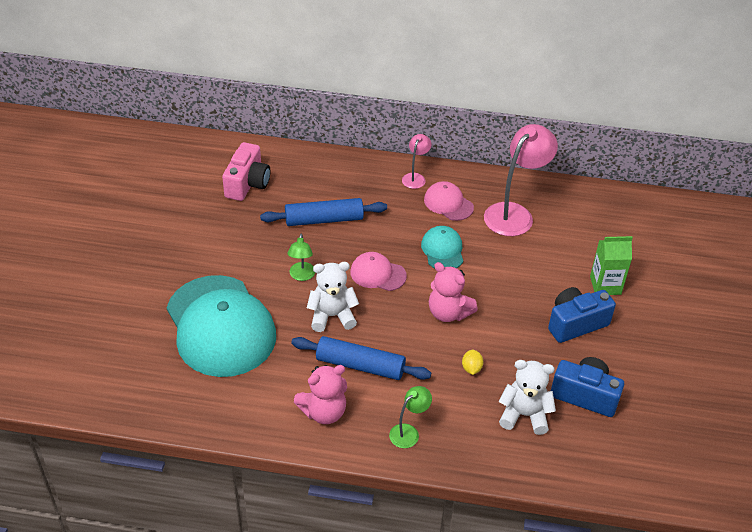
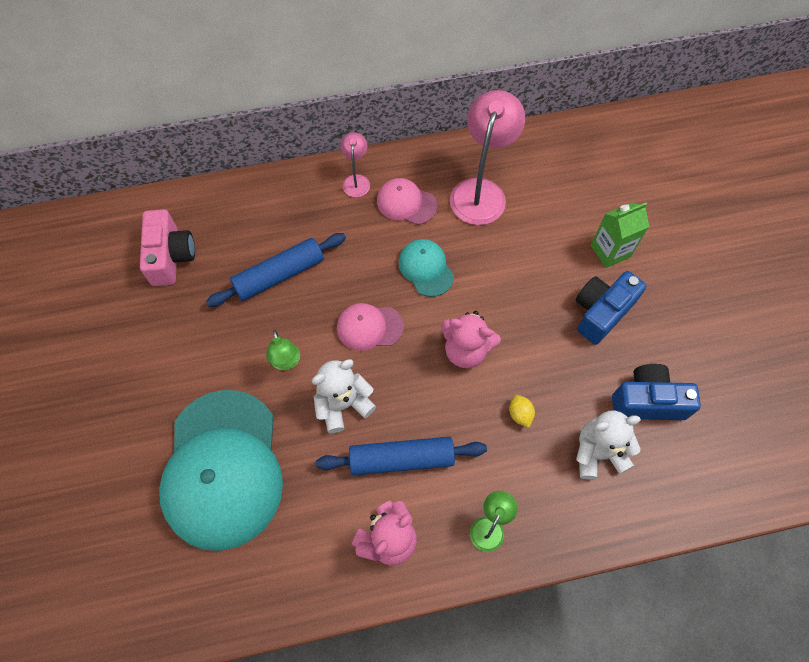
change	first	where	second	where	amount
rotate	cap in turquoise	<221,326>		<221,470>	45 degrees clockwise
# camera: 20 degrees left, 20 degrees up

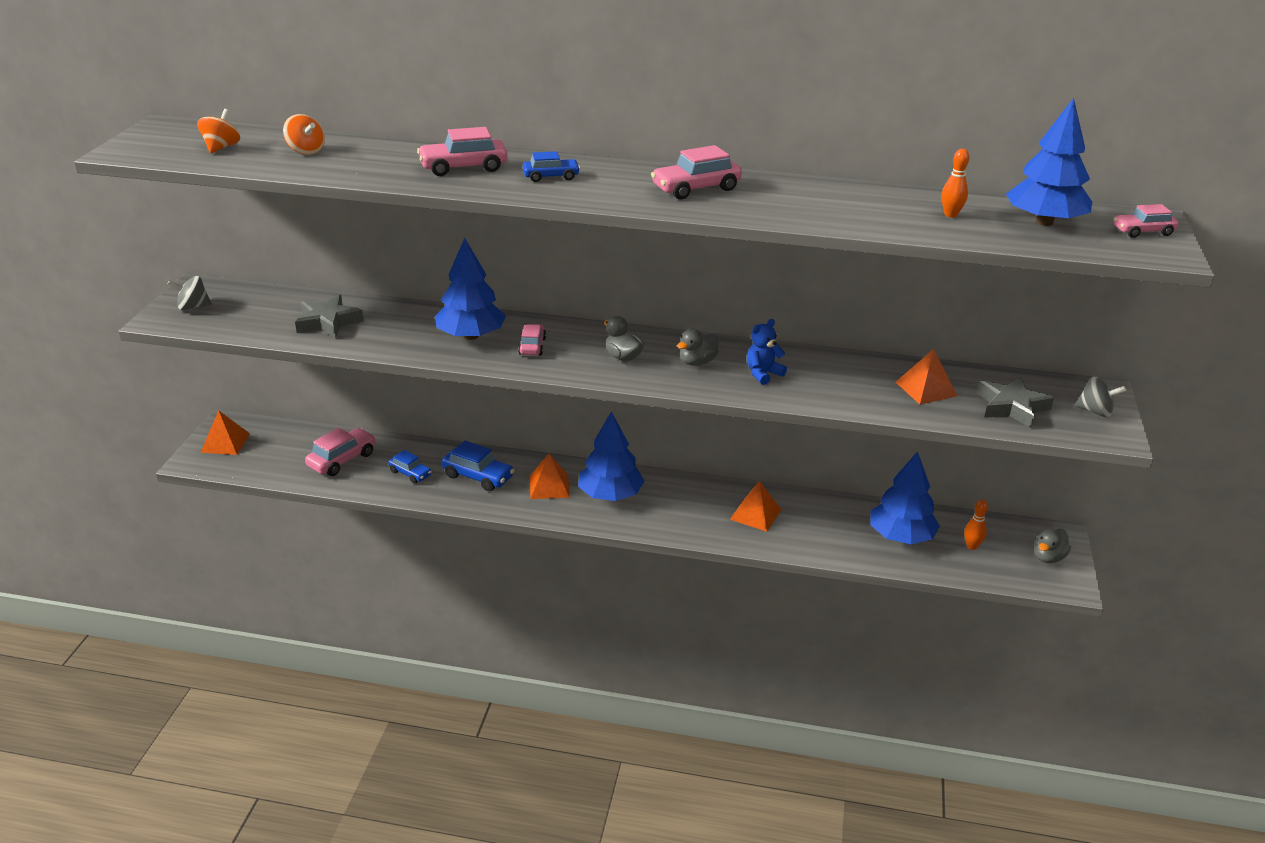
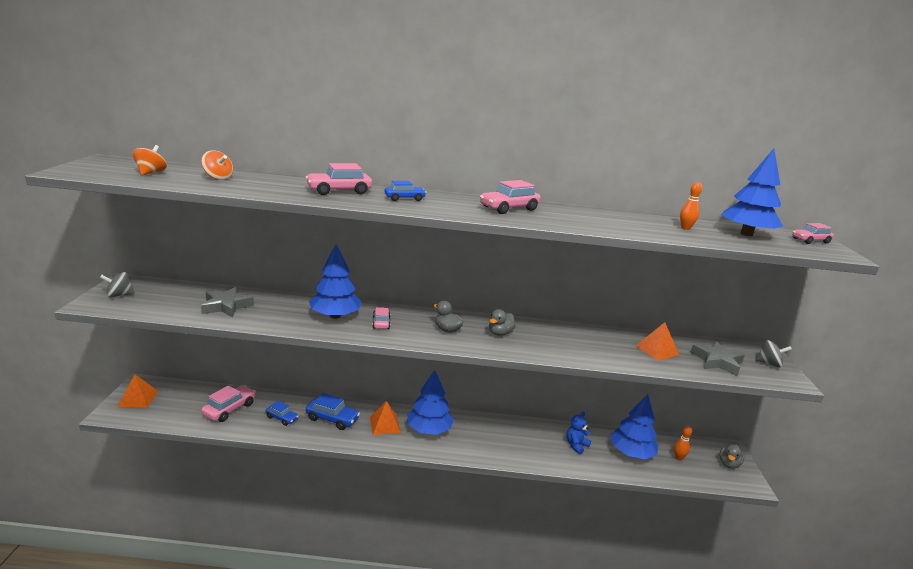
change	first	where	second	where	amount
delete	pyramid in orange	<756,506>			
move	teddy bear in blue	<767,352>		<578,432>	
# camera: 10 degrees left, 10 degrees down

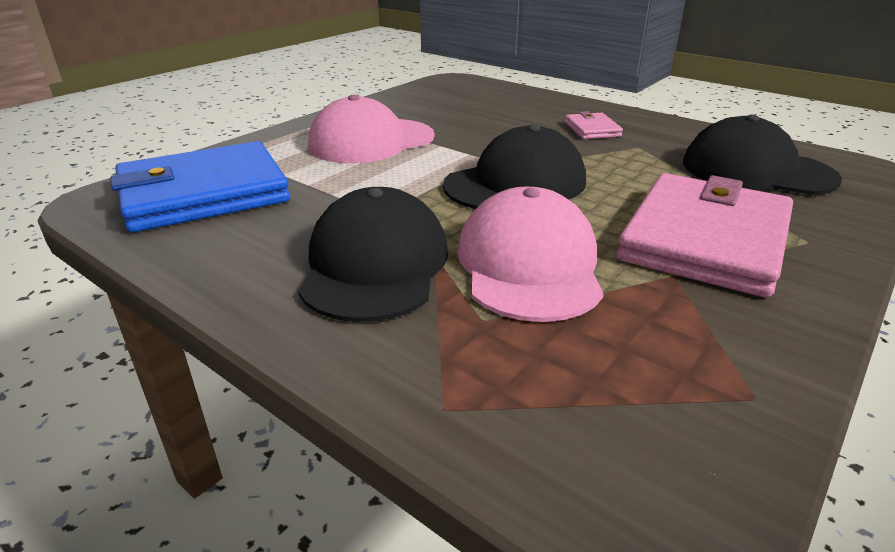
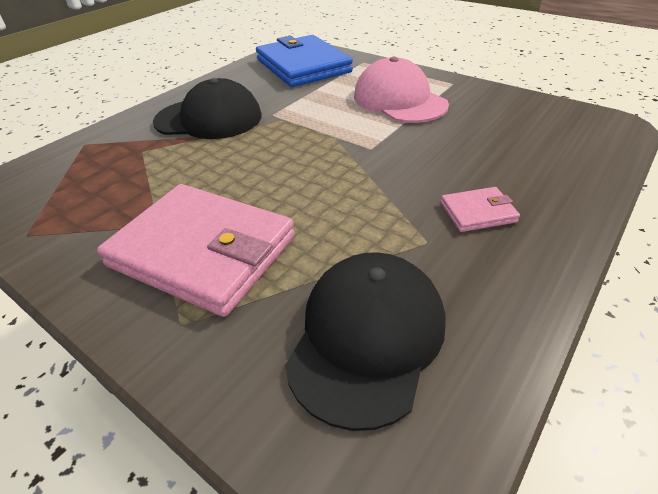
change	first	where	second	where	amount
delete	cap in black	<514,166>			
delete	cap in pink	<530,254>			
# camera: 90 degrees right, 10 degrees up

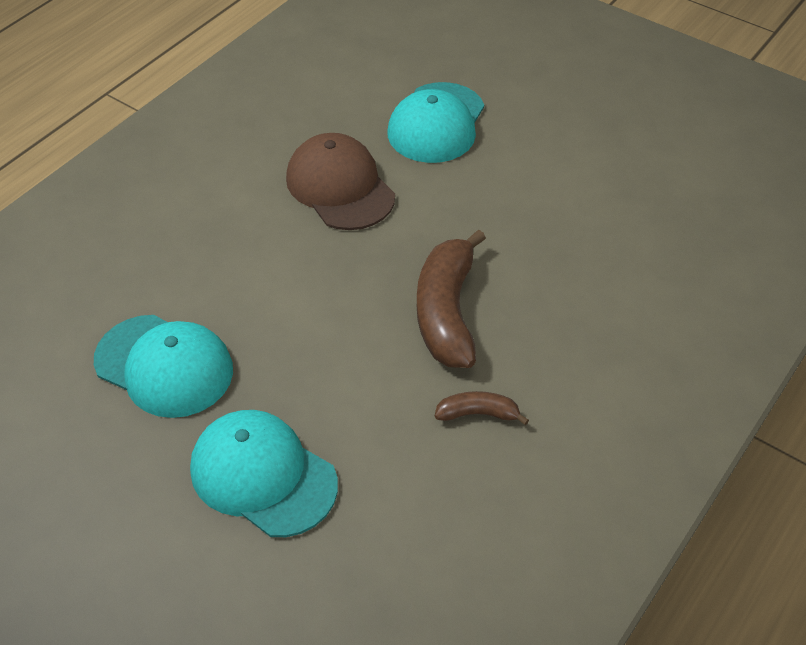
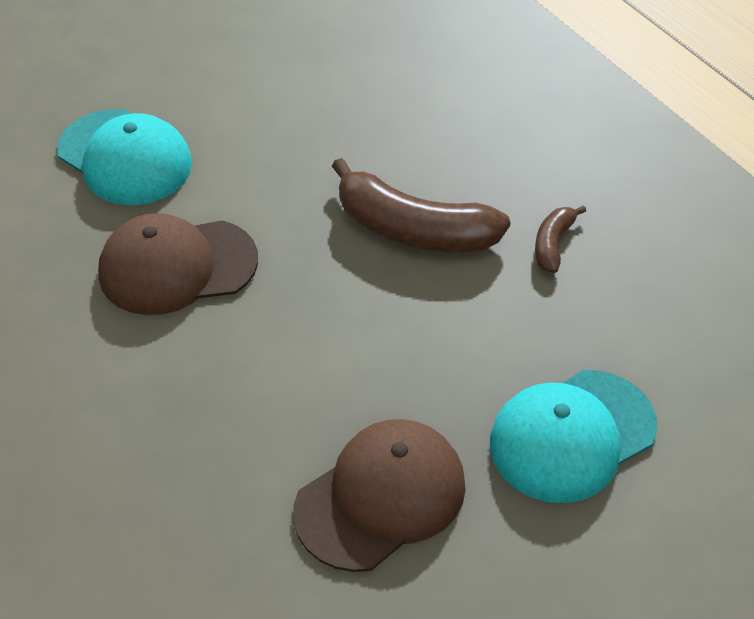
change	first	where	second	where	amount
recolor	cap in turquoise	<163,366>	cap in brown	<379,495>	
# camera: 70 degrees left, 0 degrees up

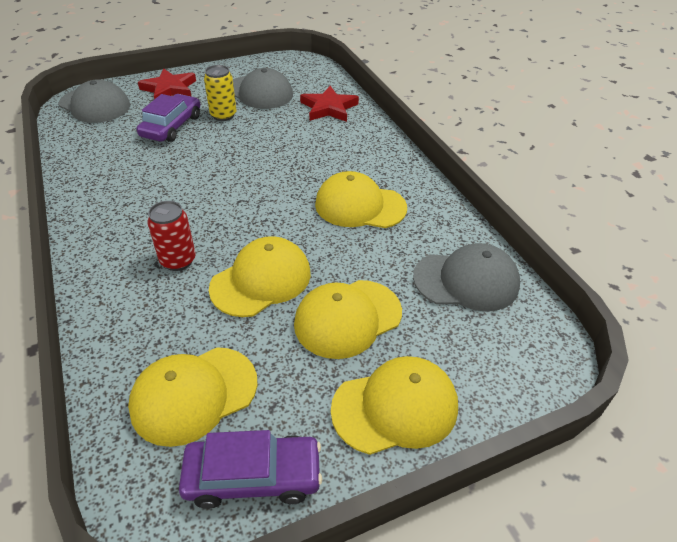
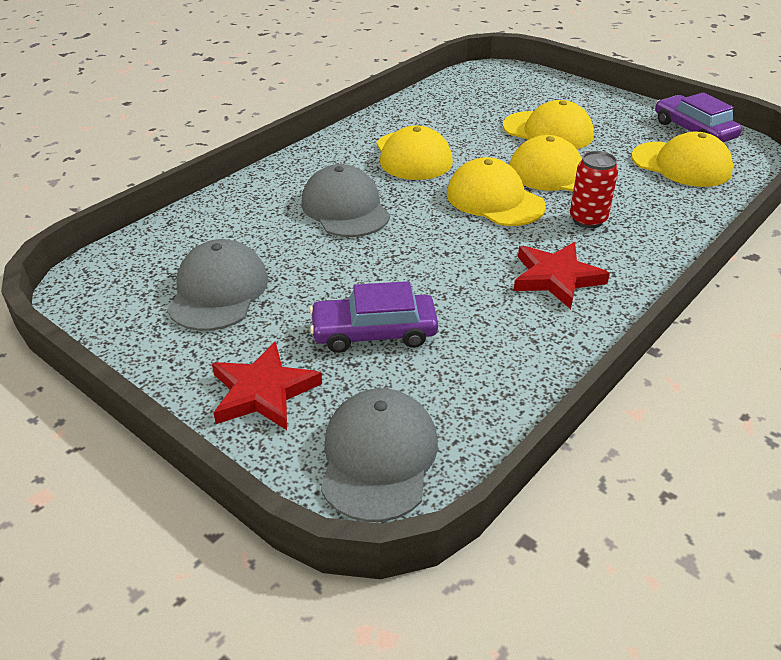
change	first	where	second	where	amount
delete	can in yellow	<220,93>			
move	star in red	<329,104>		<561,275>	
move	cap in yellow	<394,405>		<496,191>	
move	cap in grey	<466,277>		<345,200>	
# camera: 115 degrees left, 5 degrees down

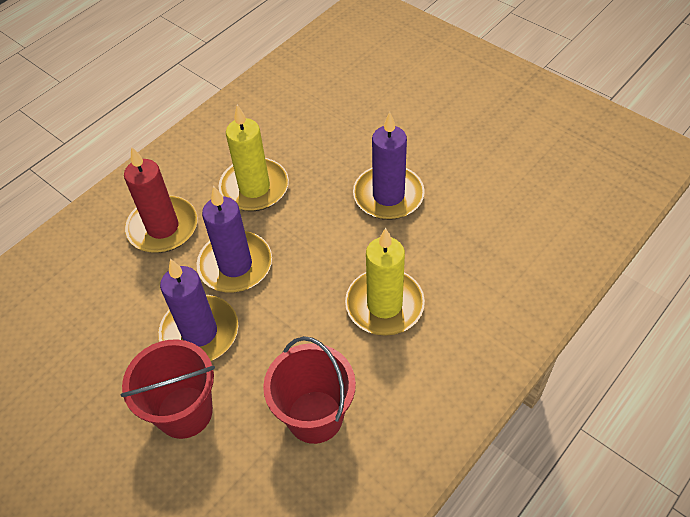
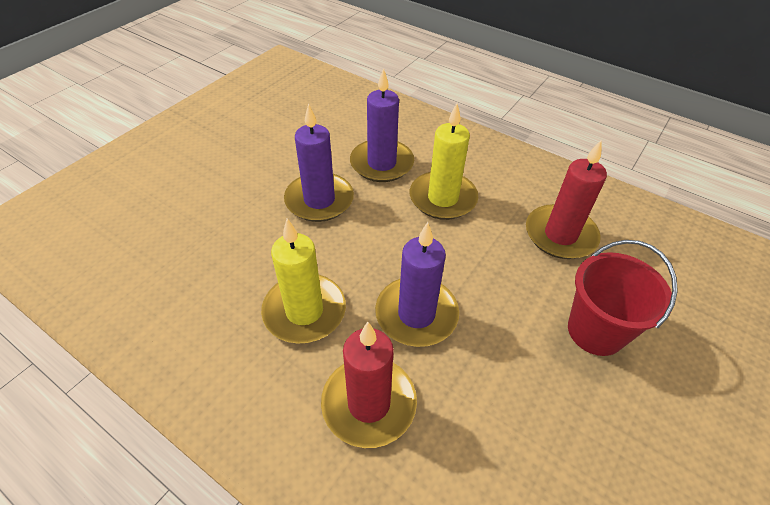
change	first	where	second	where	amount
move	candle in purple	<198,310>		<382,125>	
replace	bucket in red	<309,390>	candle in red	<566,199>	
# camera: 100 degrees left, 5 degrees down

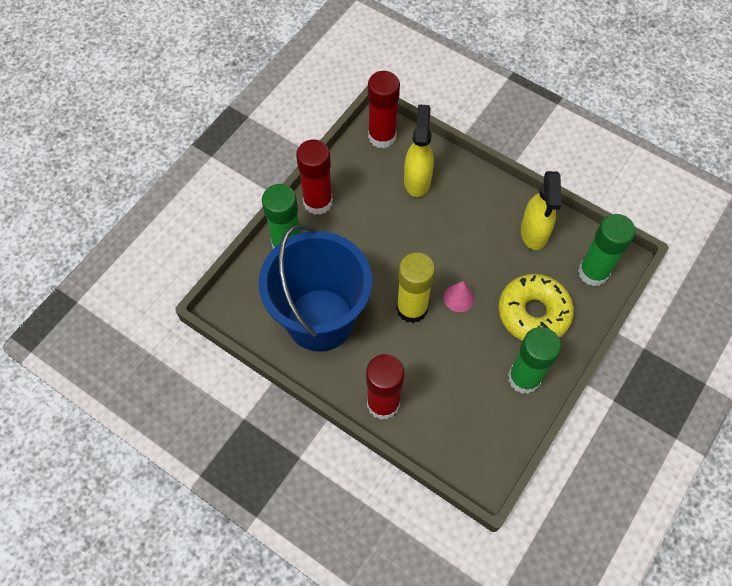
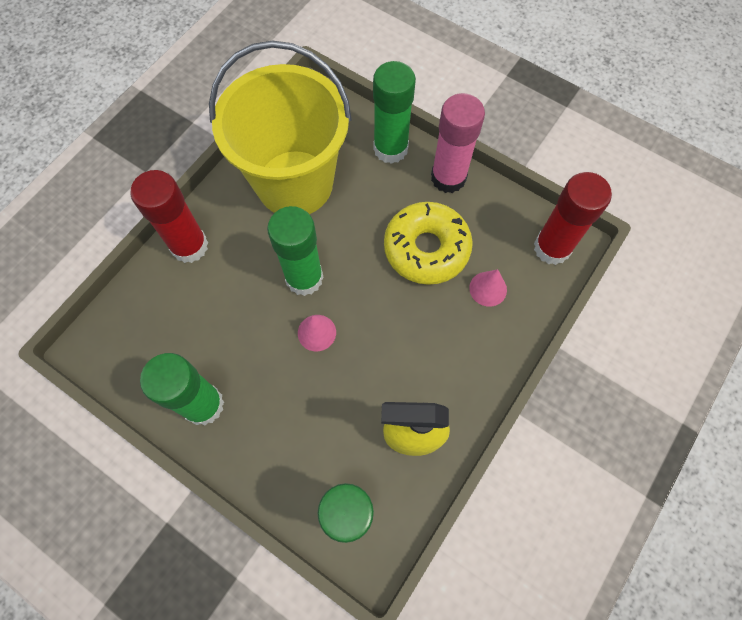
change	first	where	second	where	amount
recolor	bucket in blue	<315,288>	bucket in yellow	<280,127>	
recolor	glue stick in red	<314,177>	glue stick in pink	<458,143>	
recolor	glue stick in yellow	<415,287>	glue stick in green	<295,251>	
replace	spray bottle in yellow	<419,150>	cone in pink	<488,288>	
move	donut in yellow	<536,307>		<428,243>	
# camera: 90 degrees right, 5 degrees up

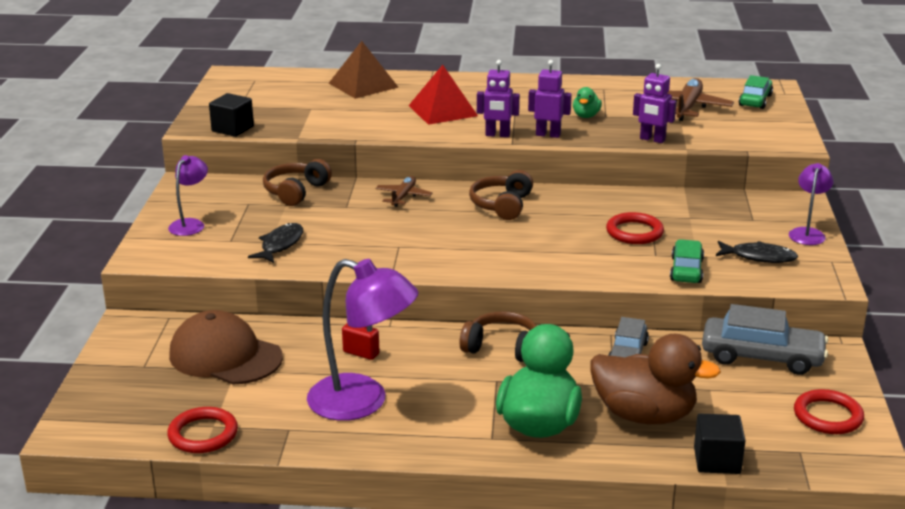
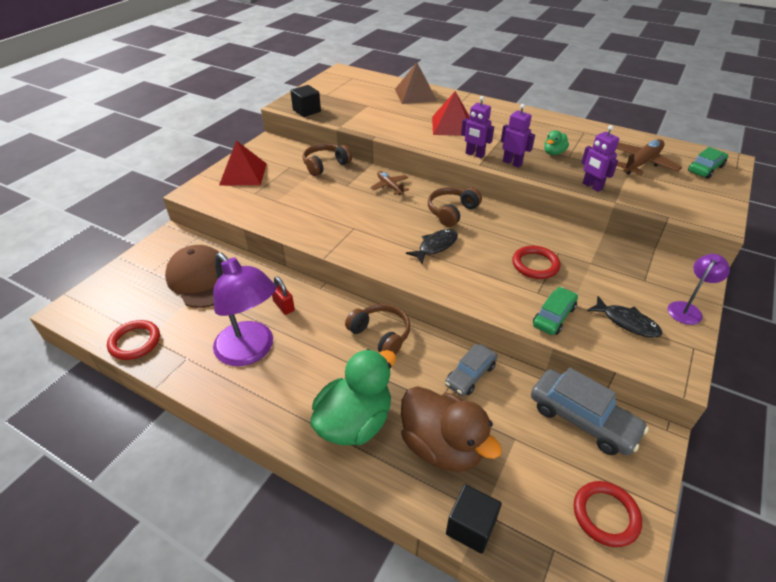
change	first	where	second	where	amount
replace	lamp in purple	<188,195>	pyramid in red	<243,163>	
move	fish in black	<275,243>		<432,246>	
rotate	plane in brown	<403,191>		<389,183>	75 degrees counterclockwise
# camera: 25 degrees right, 15 degrees up

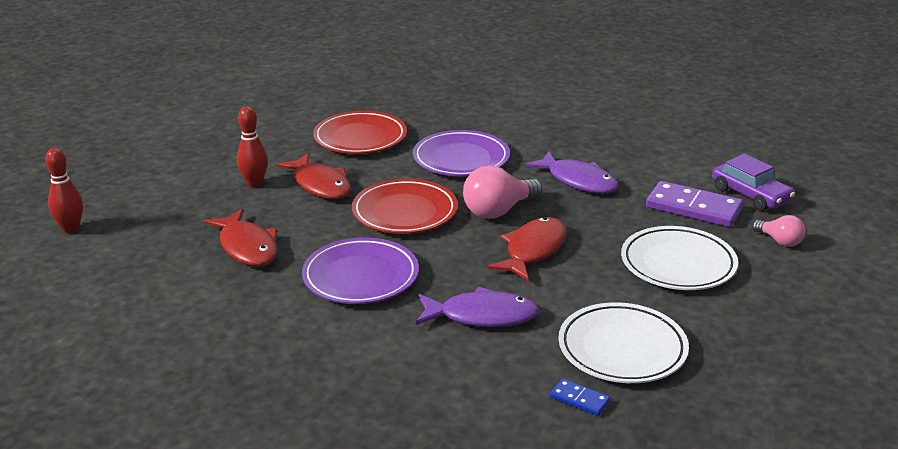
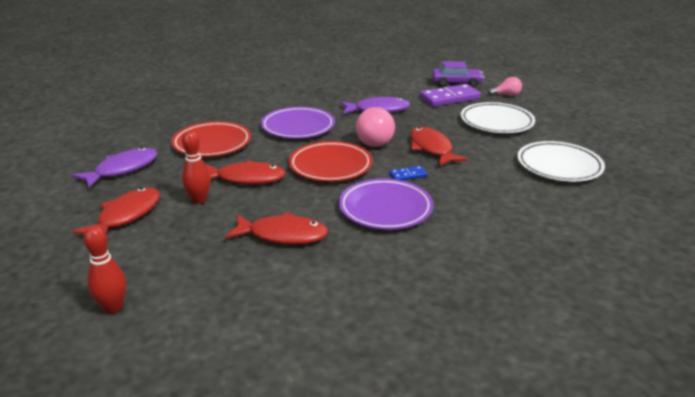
change	first	where	second	where	amount
move	fish in purple	<477,307>		<114,167>	
move	domino in blue	<580,397>		<408,173>	
insert			fish in red	<116,210>	
# camera: 50 degrees left, 0 degrees up

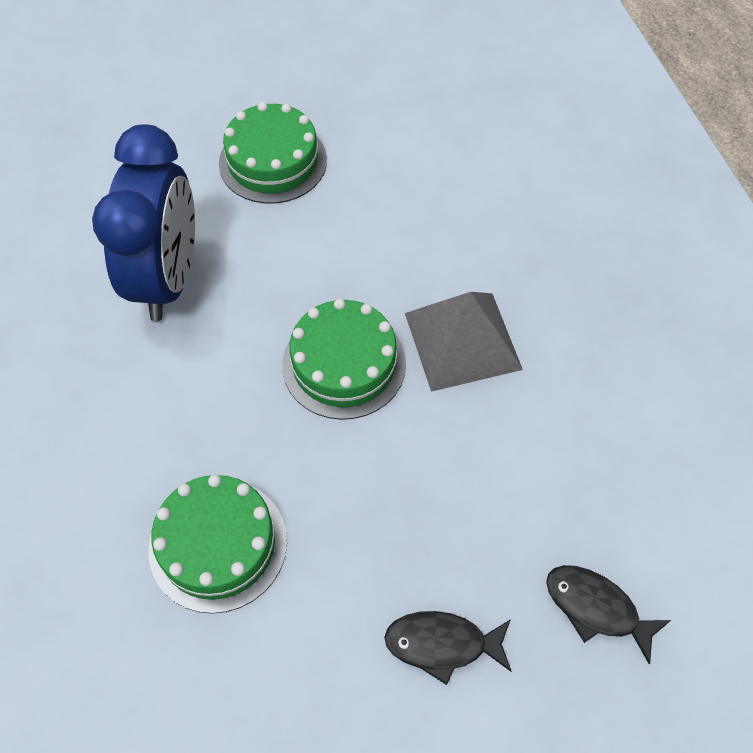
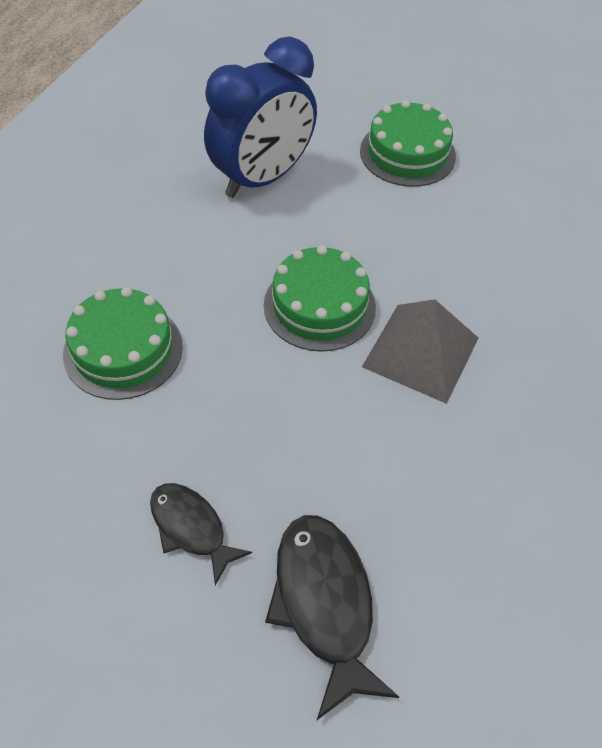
change	first	where	second	where	amount
resize	fish in black	<608,615>		<332,617>	x1.57
# camera: 40 degrees right, 5 degrees down

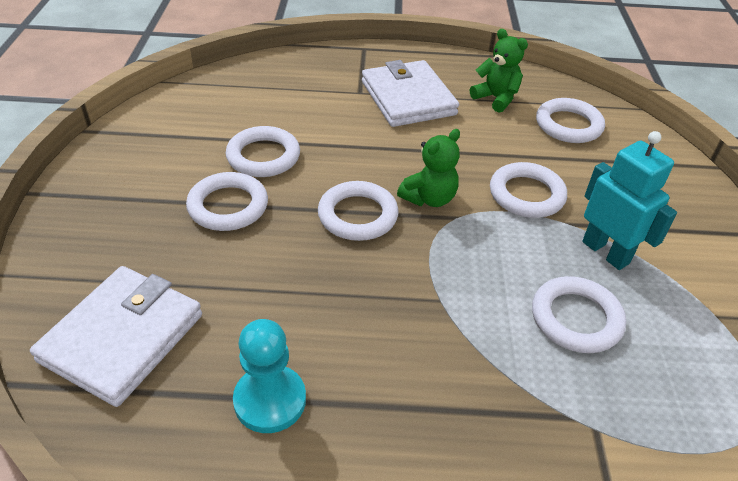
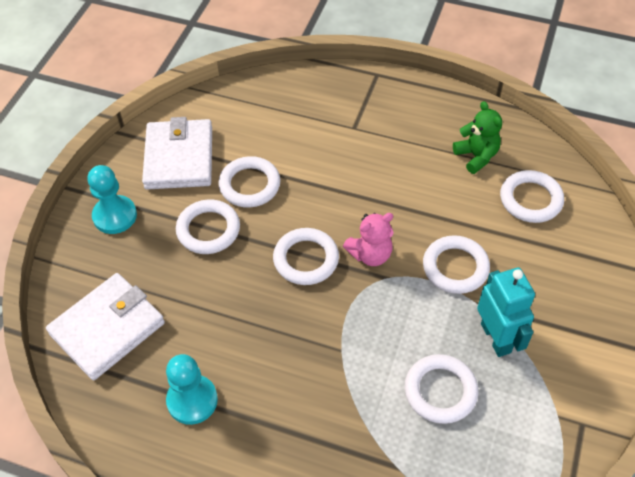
change	first	where	second	where	amount
move	wallet in white	<410,93>		<177,153>	
recolor	teddy bear in green	<428,168>	teddy bear in pink	<368,239>	
insert			pawn in turquoise	<112,199>	
# camera: 20 degrees right, 10 degrees up

